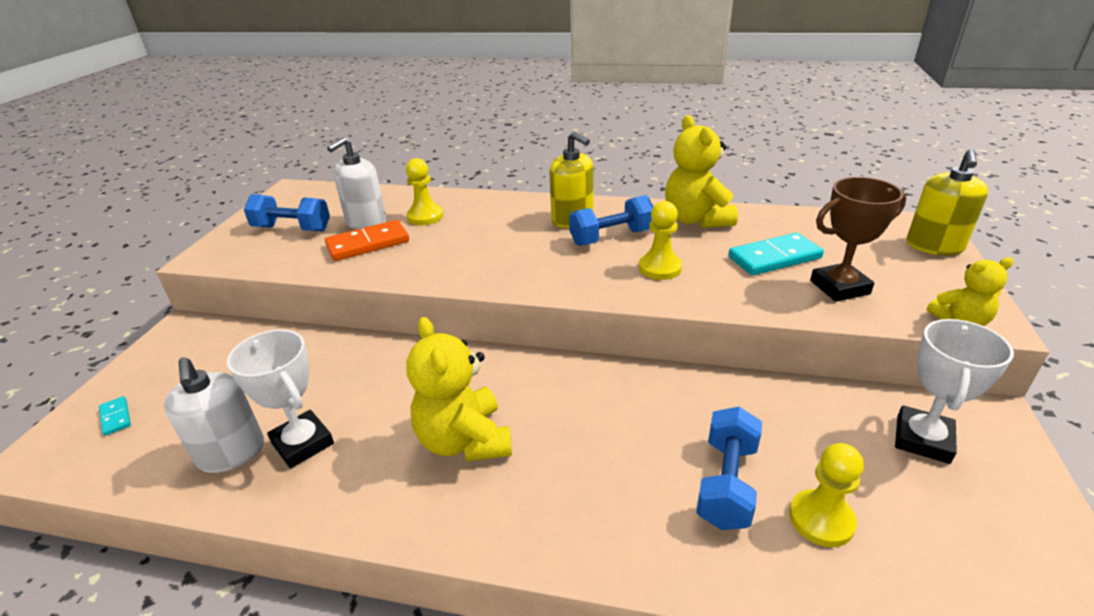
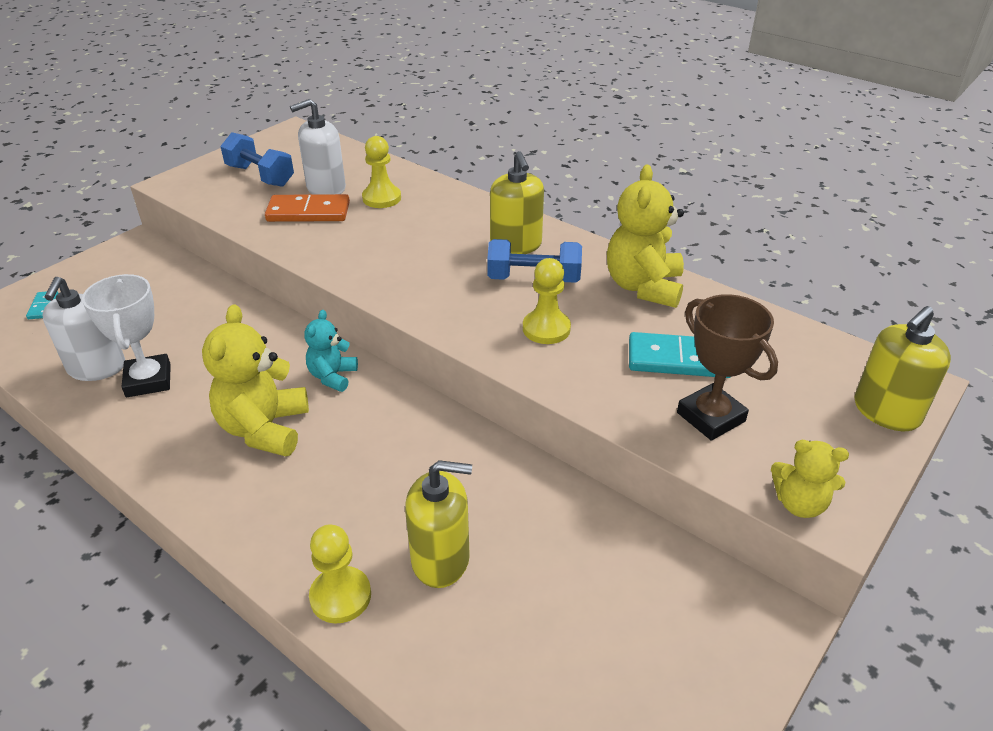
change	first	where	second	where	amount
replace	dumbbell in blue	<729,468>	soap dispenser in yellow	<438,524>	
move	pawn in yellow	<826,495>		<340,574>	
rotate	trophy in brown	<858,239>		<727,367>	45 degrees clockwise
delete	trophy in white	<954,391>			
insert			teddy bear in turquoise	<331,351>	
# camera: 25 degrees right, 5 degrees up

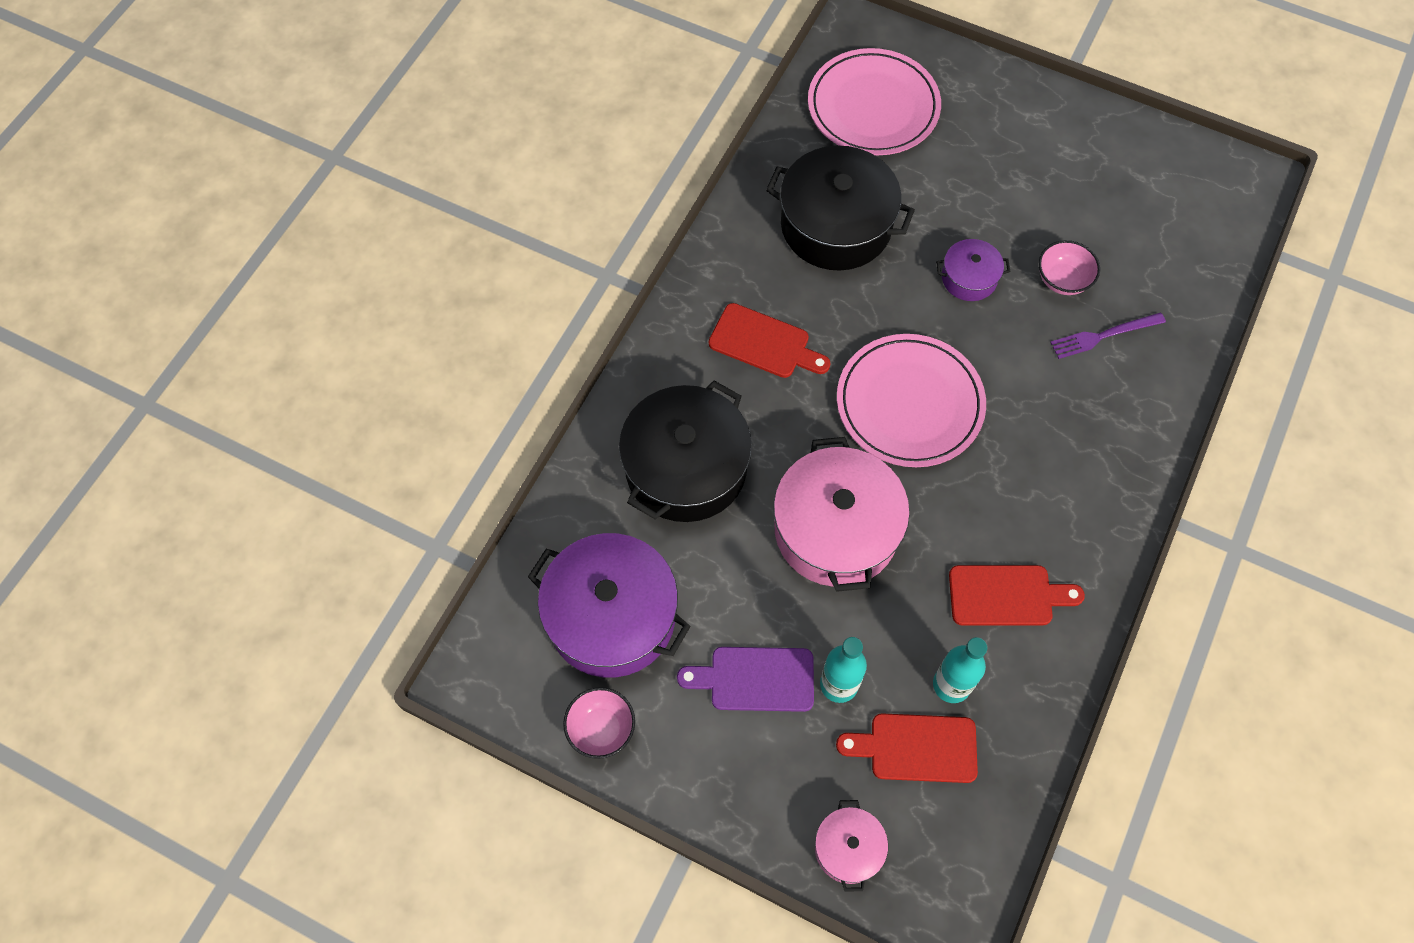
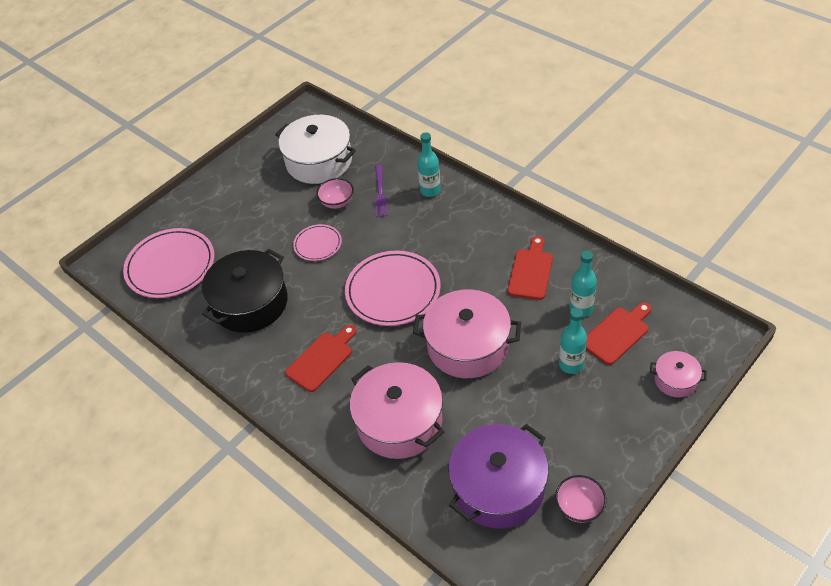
change	first	where	second	where	amount
recolor	pot in black	<685,451>	pot in pink	<397,410>	
delete	cutting board in purple	<745,679>			
rotate	cutting board in red	<907,748>		<618,333>	150 degrees counterclockwise
replace	pot in purple	<973,270>	plate in pink	<317,242>	
insert			pot in white	<315,149>	
insert			bottle in turquoise	<429,164>	
# camera: 70 degrees left, 15 degrees down

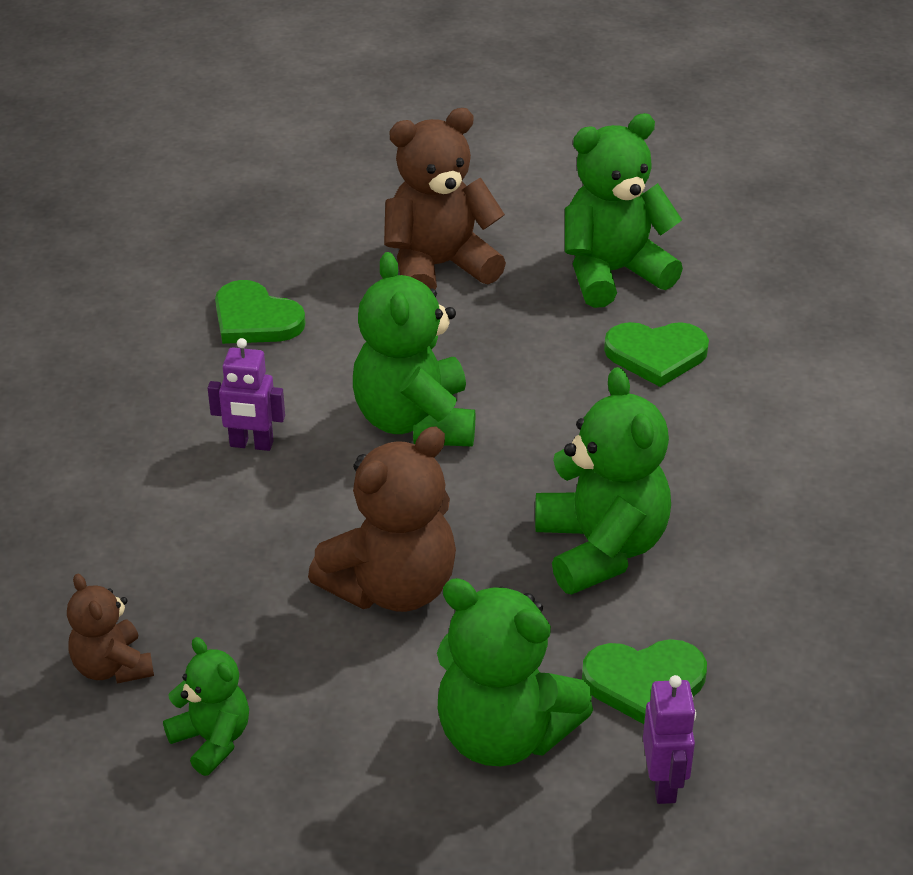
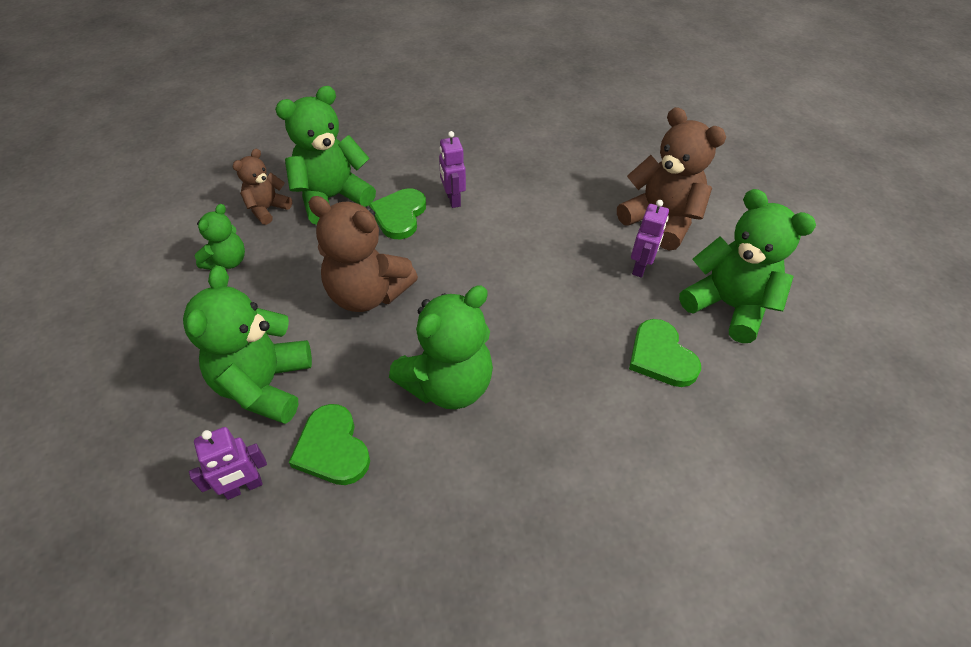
change	first	where	second	where	amount
move	heart in green	<260,312>		<397,213>	
move	teddy bear in green	<414,349>		<325,155>	
insert			robot in purple	<650,238>	
# camera: 65 degrees right, 10 degrees up

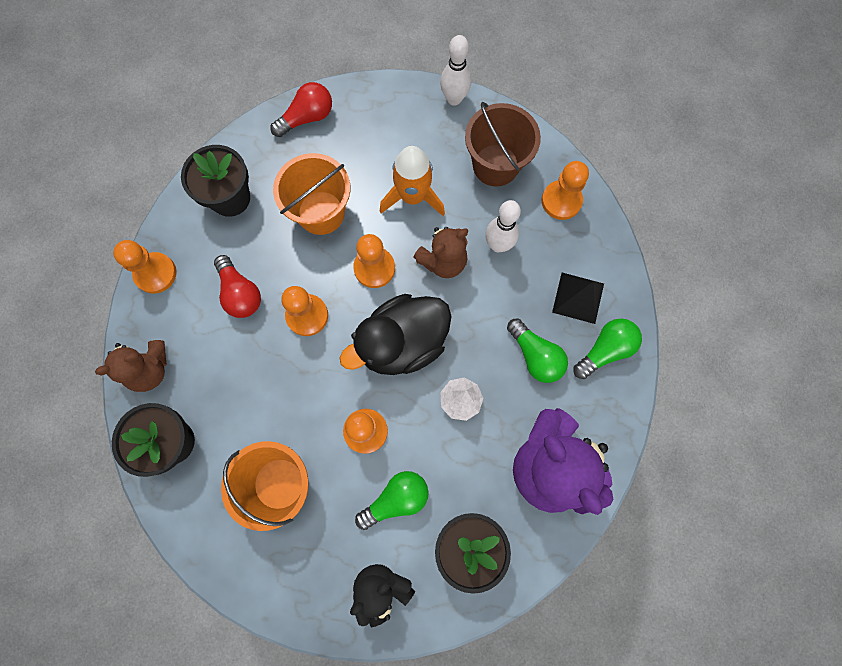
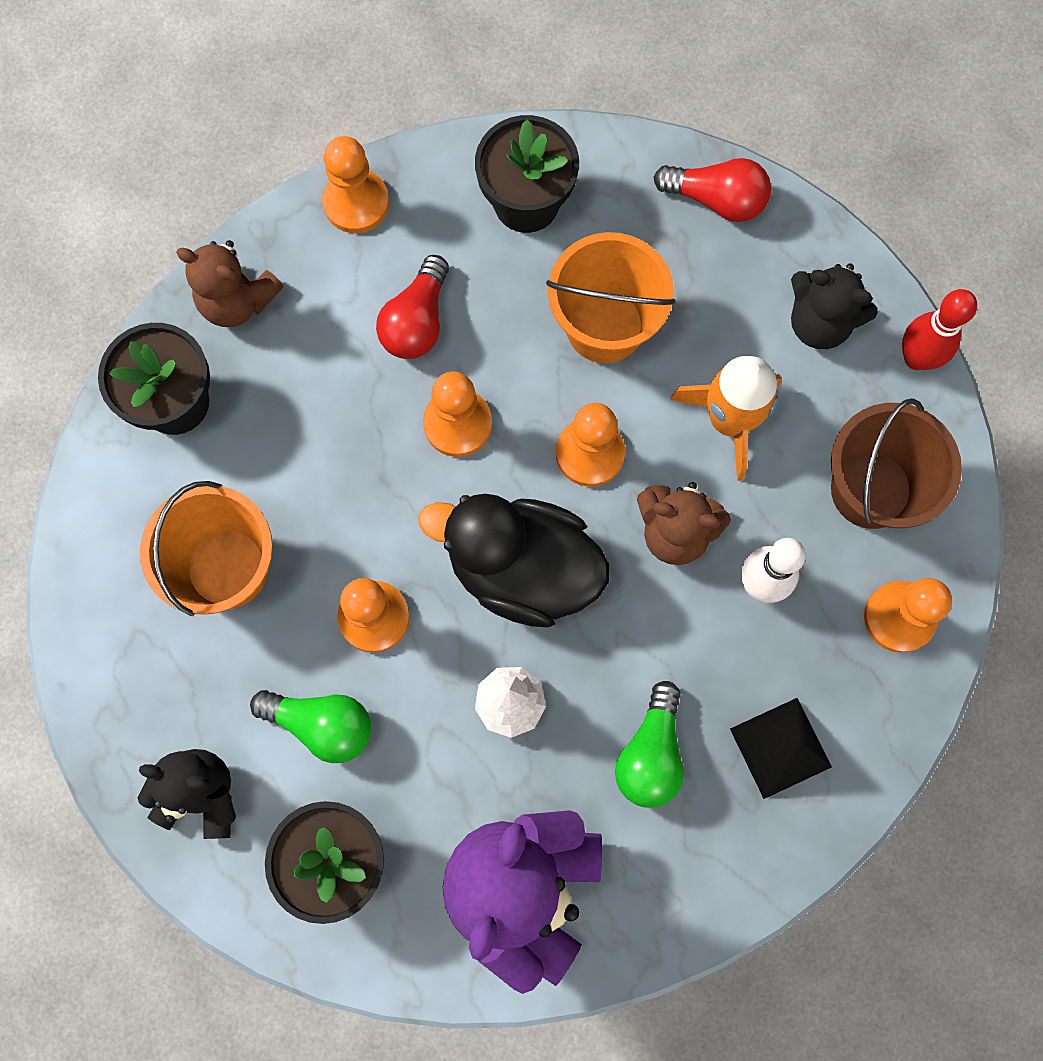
change	first	where	second	where	amount
recolor	bowling pin in white	<455,70>	bowling pin in red	<939,329>	
delete	light bulb in green	<607,348>			
insert			teddy bear in black	<834,306>	
# camera: 50 degrees right, 0 degrees up

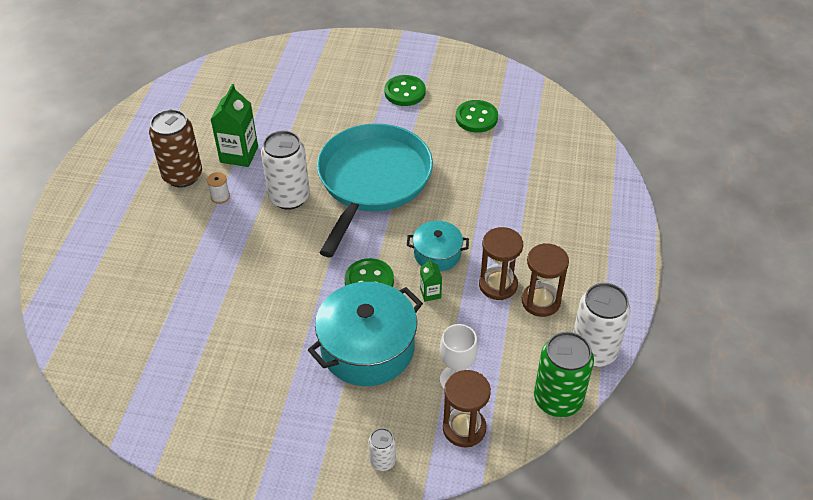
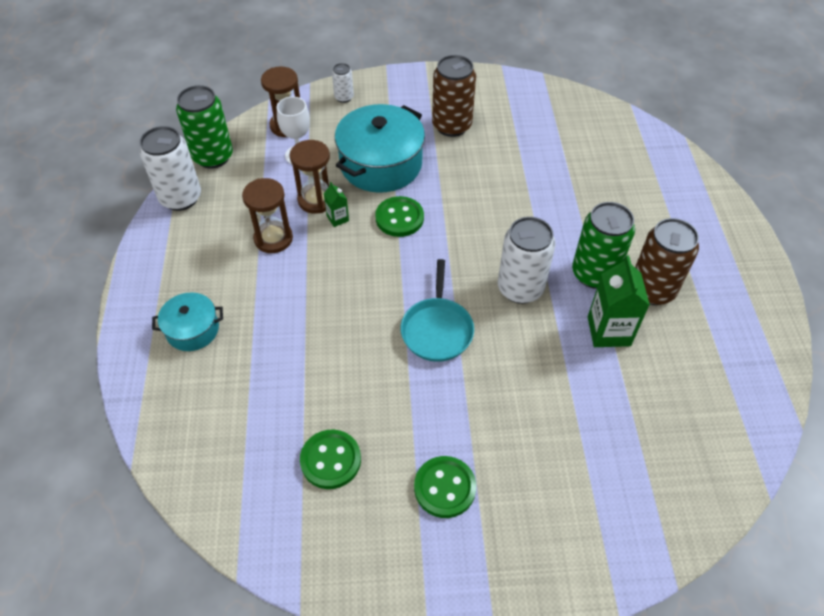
change	first	where	second	where	amount
replace	spool in white	<218,188>	can in green	<603,245>	
resize	pan in turquoise	<375,190>		<437,310>	x0.53
move	pot in turquoise	<438,246>		<187,321>	
move	hourglass in brown	<545,280>		<310,177>	
insert			can in brown	<454,96>	
# camera: 165 degrees right, 5 degrees up

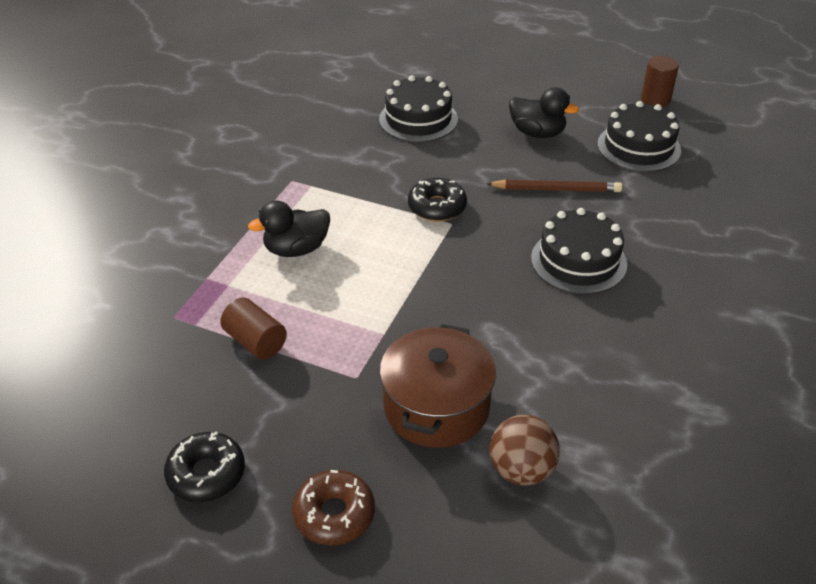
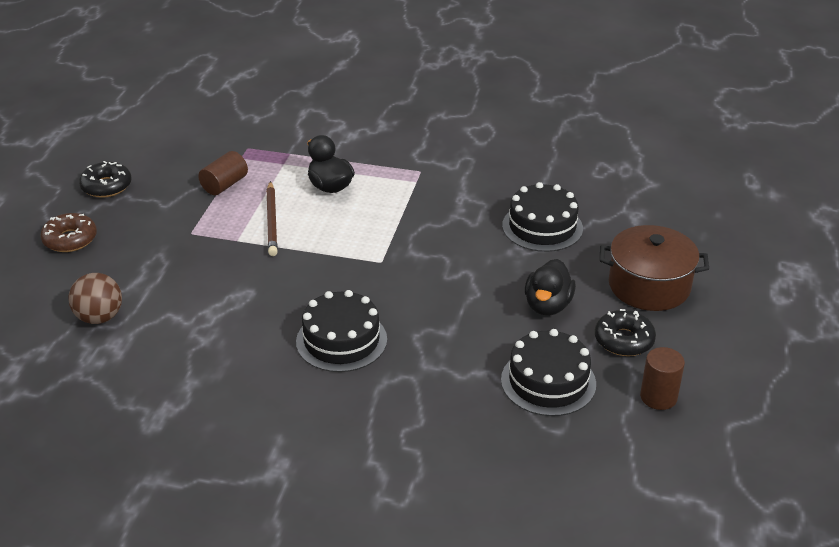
change	first	where	second	where	amount
move	pot in brown	<438,386>		<654,268>	
move	donut in black	<437,199>		<625,332>	
move	pencil in brown	<554,185>		<272,218>	
# camera: 80 degrees right, 5 degrees down

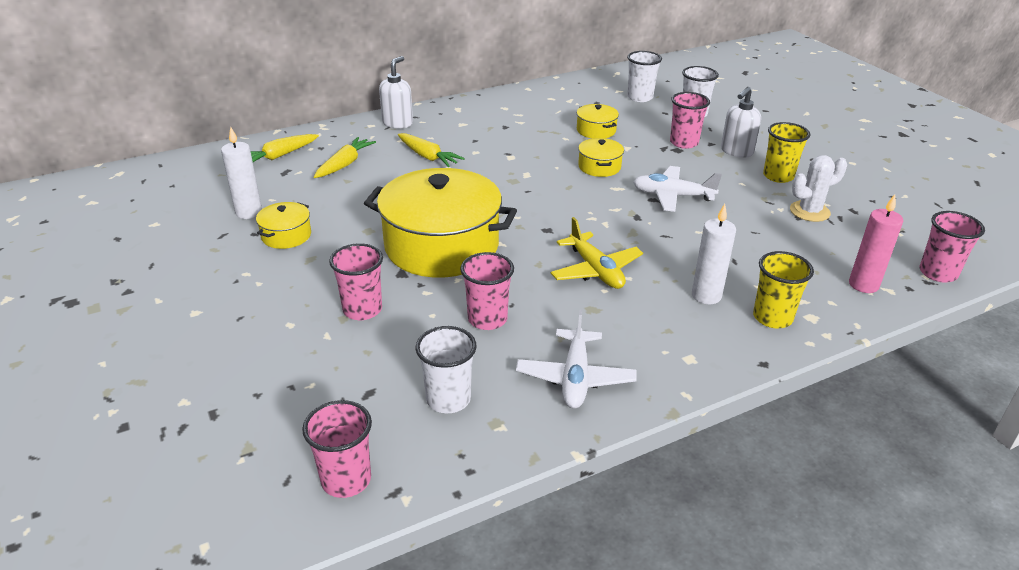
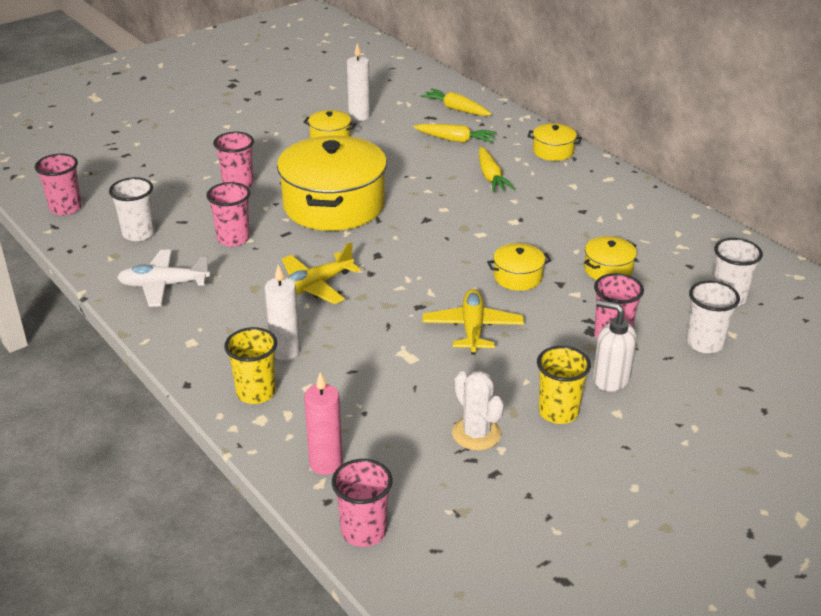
change	first	where	second	where	amount
replace	soap dispenser in white	<396,92>	pot in yellow	<554,142>	
rotate	carrot in yellow	<431,150>		<497,169>	45 degrees counterclockwise
recolor	plane in white	<677,189>	plane in yellow	<473,322>	
# camera: 80 degrees right, 0 degrees up

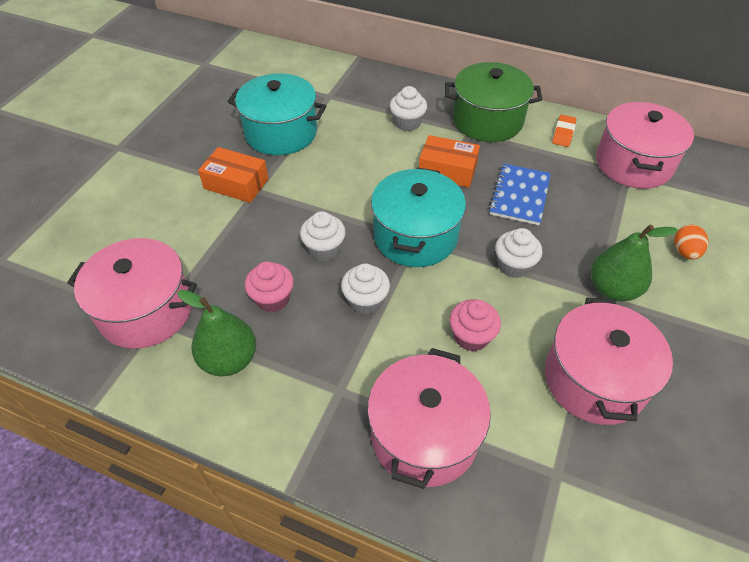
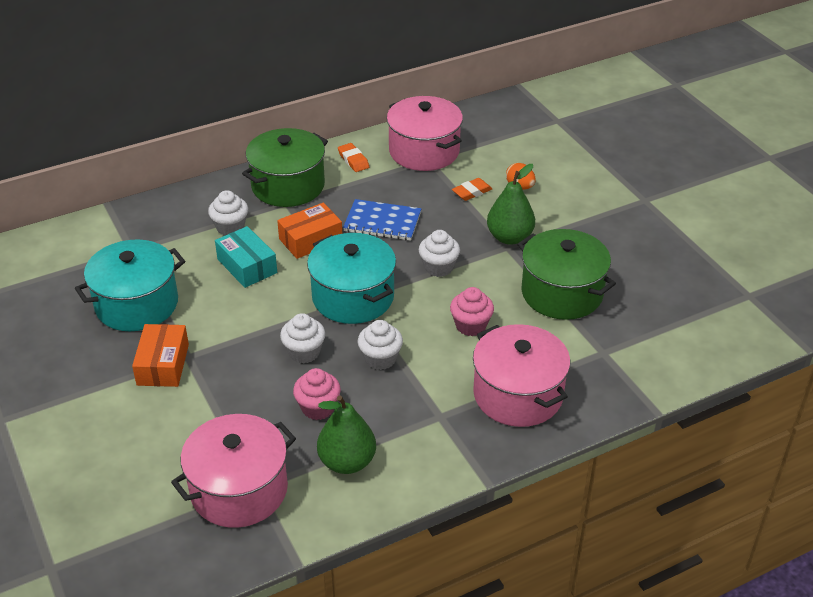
change	first	where	second	where	amount
rotate	box in orange	<233,175>		<160,355>	60 degrees counterclockwise
rotate	notebook in blue	<520,194>		<382,219>	45 degrees counterclockwise
recolor	pot in pink	<609,361>	pot in green	<567,274>	
insert			box in turquoise	<246,257>	
insert			eraser in orange	<472,189>	
# camera: 50 degrees left, 10 degrees down

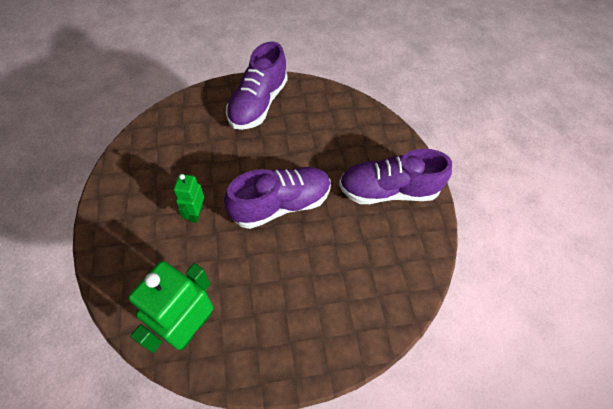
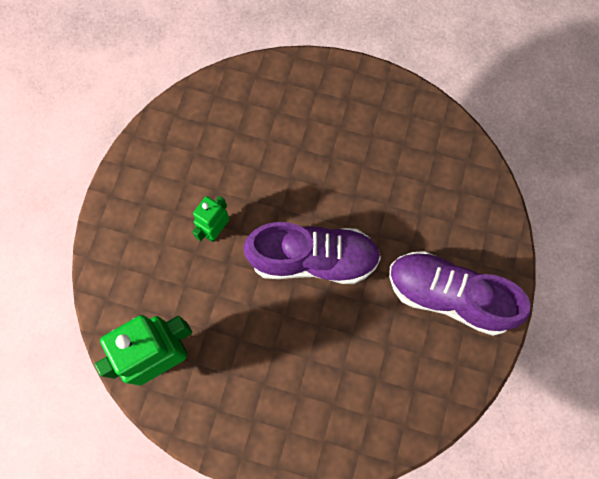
change	first	where	second	where	amount
delete	shoe in purple	<257,85>			
# camera: 30 degrees right, 15 degrees up

